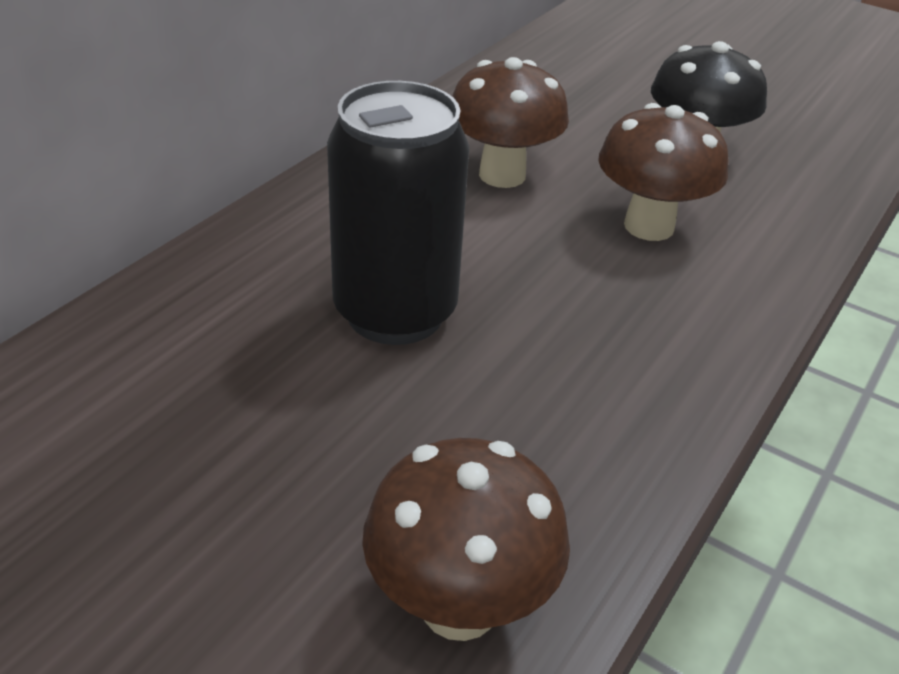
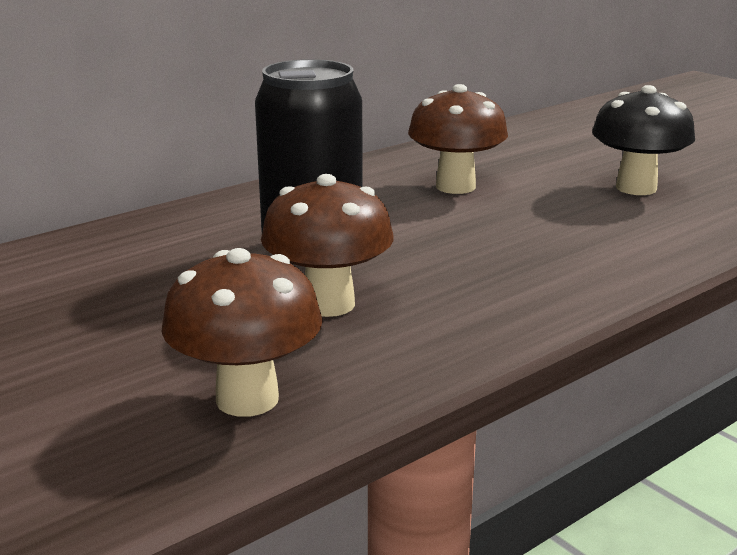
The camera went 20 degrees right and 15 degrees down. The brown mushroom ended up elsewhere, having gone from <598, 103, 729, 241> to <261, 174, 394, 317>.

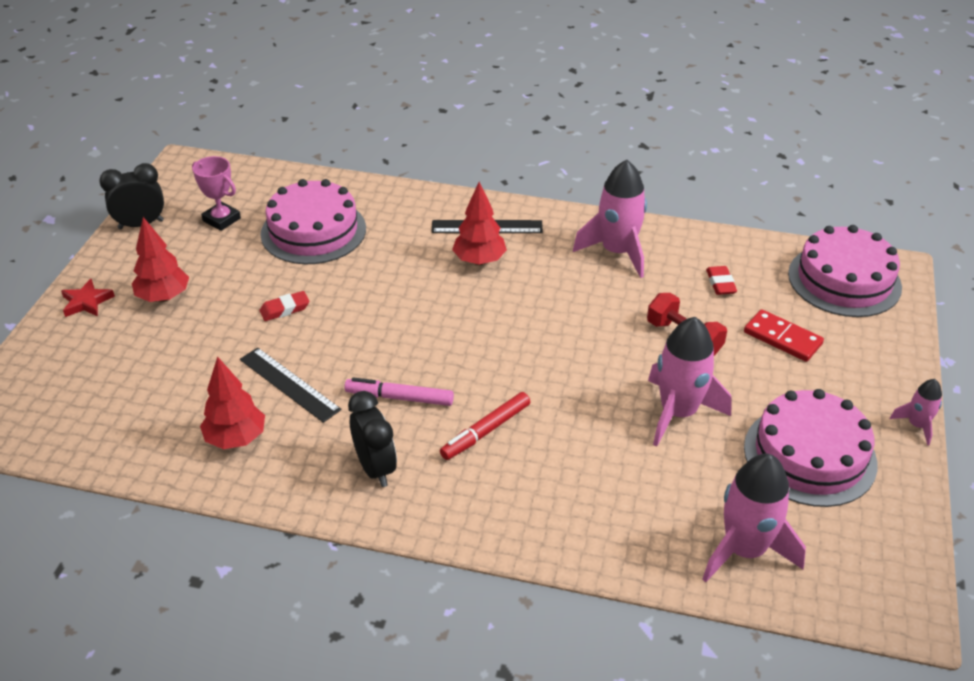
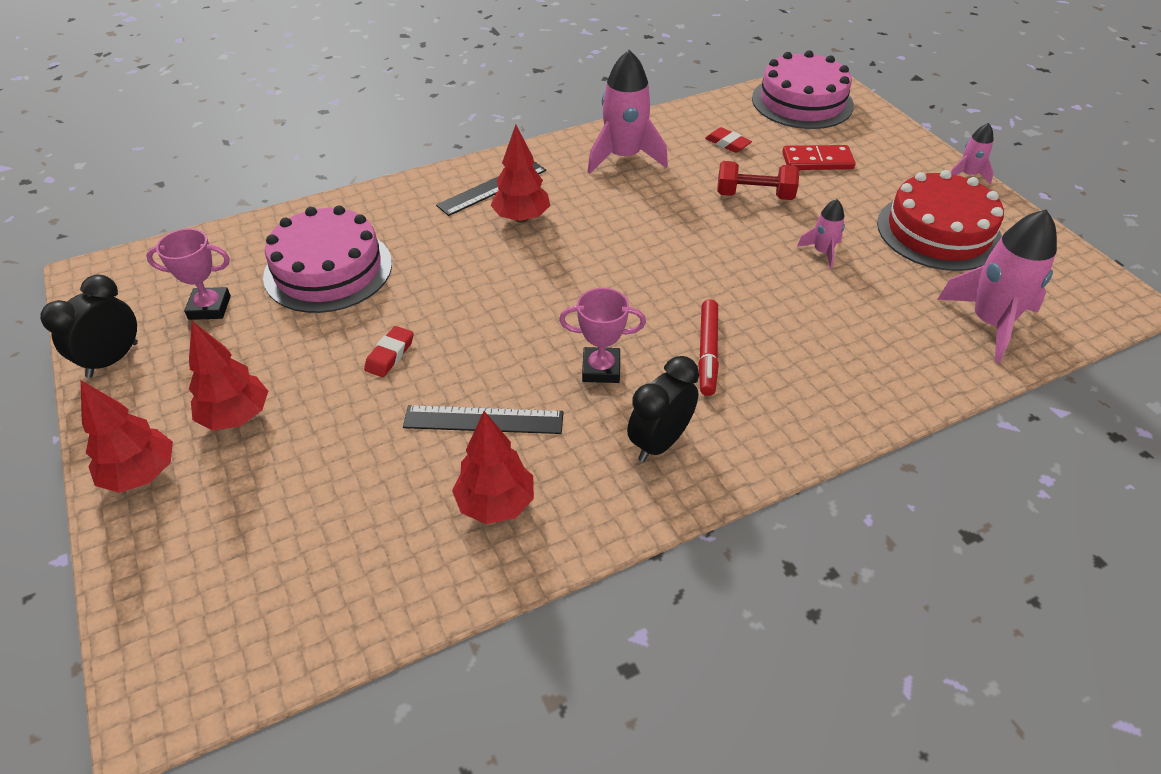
The camera went 40 degrees left and 5 degrees up. Where the red star stood at <61, 279, 115, 317>, the red tree came to stand at <81, 380, 173, 493>. Where the pink marker stood at <344, 377, 454, 406>, the pink trophy came to stand at <559, 288, 646, 383>. The black clock at <348, 391, 397, 487> ended up facing another way, 75 degrees counterclockwise from before. The size of the pink rocket at <648, 317, 732, 446> changed by a factor of 0.51. What was the pink cake at <744, 389, 877, 507> turned into the red cake at <877, 170, 1004, 271>.

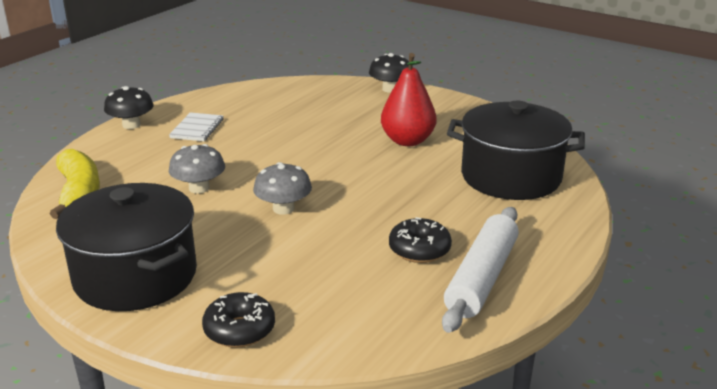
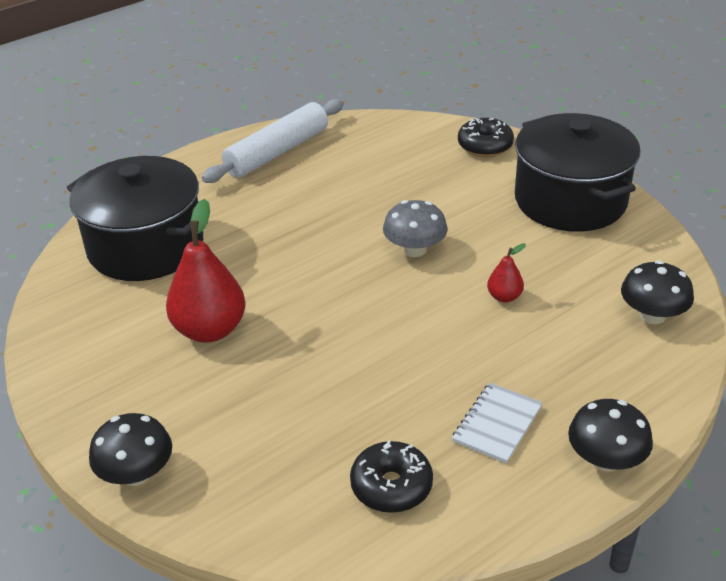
The camera went 160 degrees left and 10 degrees up. Where the yellow banana stood at <50, 149, 100, 219>, the black mushroom came to stand at <621, 261, 694, 324>. Where the grey mushroom stood at <169, 144, 225, 194>, the red pear came to stand at <487, 243, 526, 303>. The black donut ended up elsewhere, having gone from <389, 217, 452, 263> to <350, 440, 433, 513>.

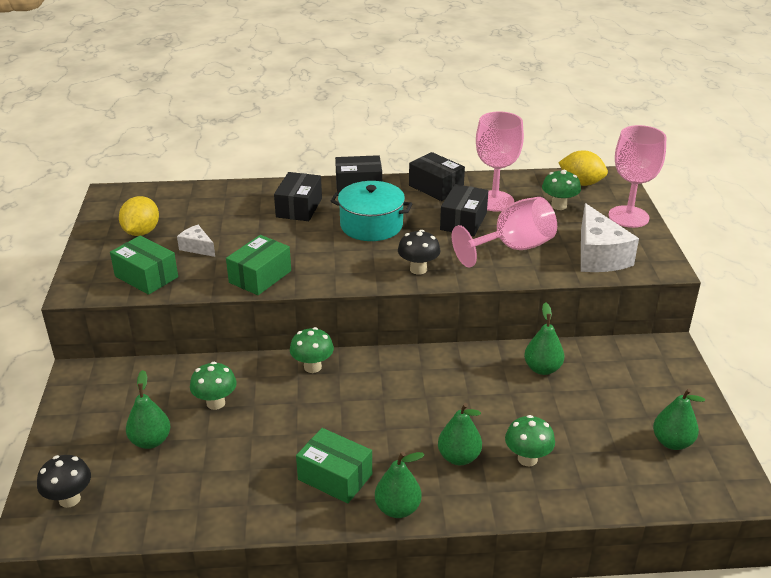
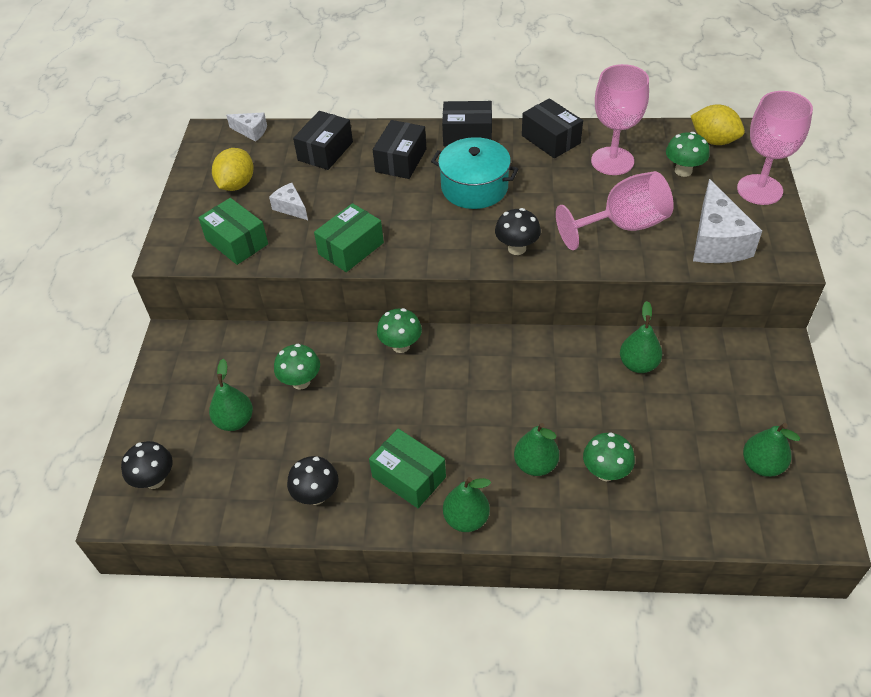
The camera went 10 degrees right and 15 degrees up. The black box ended up elsewhere, having gone from <440, 184, 488, 236> to <293, 111, 353, 170>. The second view gained the white cheese at <226, 112, 267, 142>. The second view gained the black mushroom at <287, 456, 338, 505>.

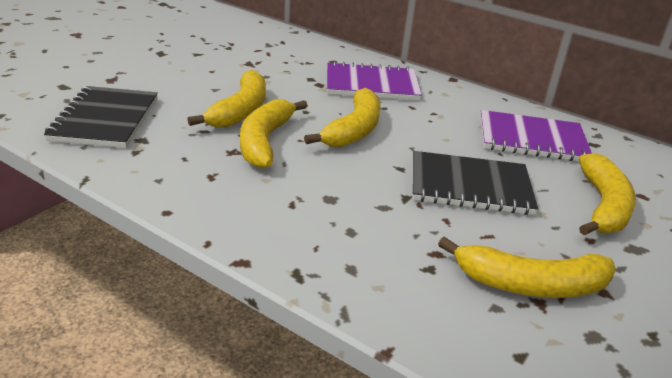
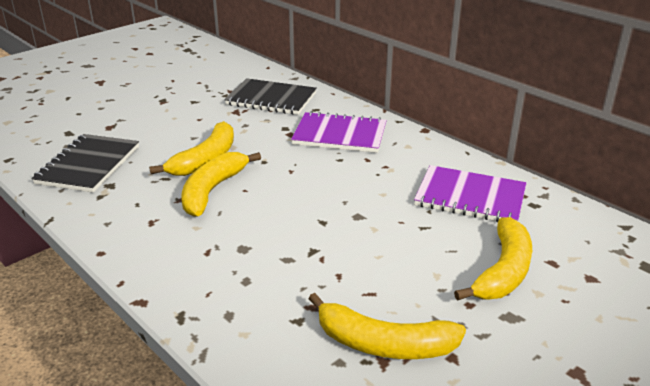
The camera went 15 degrees right and 0 degrees up. The second view lost the yellow banana at <304, 88, 381, 147>. The black notebook ended up elsewhere, having gone from <413, 151, 538, 215> to <224, 78, 317, 115>.

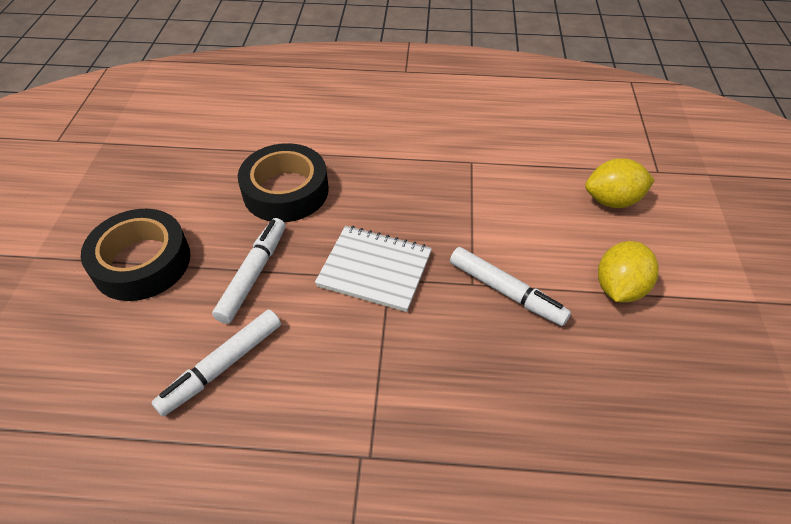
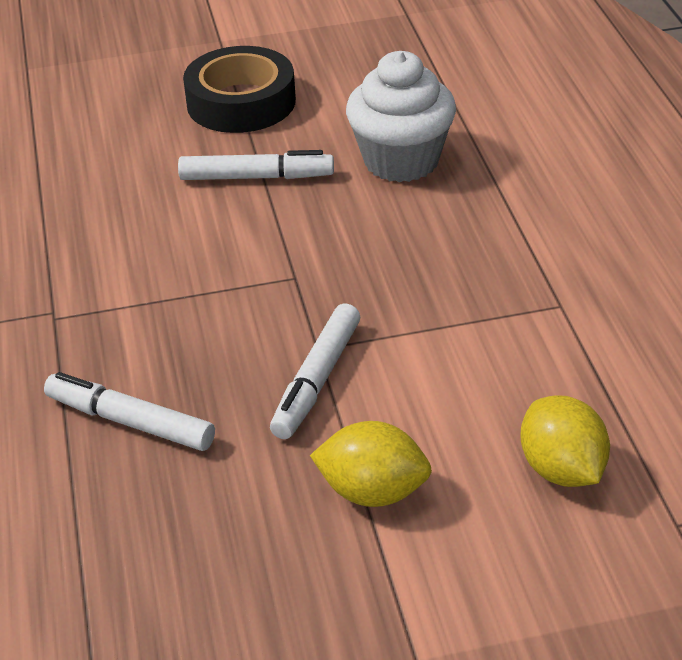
The camera went 75 degrees right and 10 degrees down. The white marker ended up elsewhere, having gone from <151, 309, 281, 416> to <44, 372, 215, 451>. Where the black tape stood at <238, 143, 329, 222>, the white cupcake came to stand at <346, 51, 456, 182>. The second view lost the white notebook at <315, 226, 432, 312>.

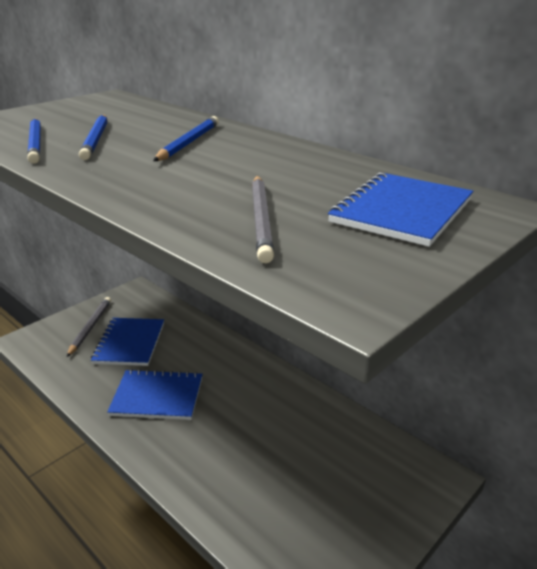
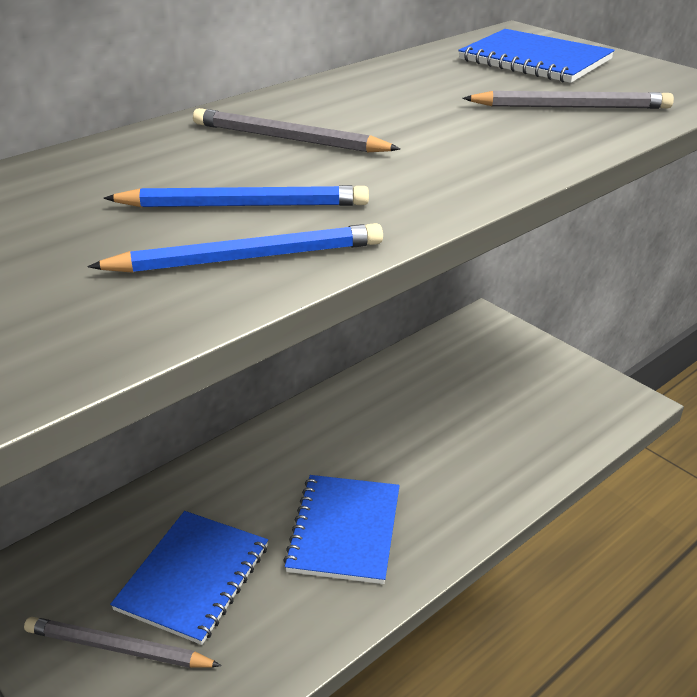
The camera went 85 degrees left and 5 degrees up. The blue notebook at <91, 318, 164, 366> ended up facing another way, 75 degrees counterclockwise from before. What was the blue pencil at <153, 116, 219, 161> turned into the grey pencil at <193, 108, 400, 152>.

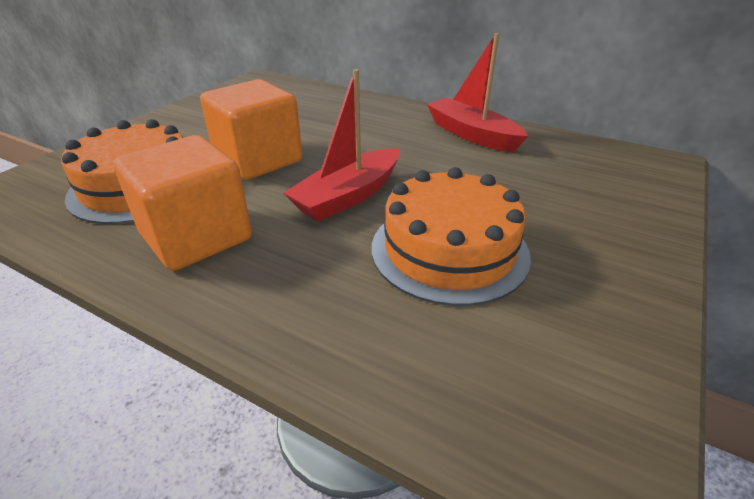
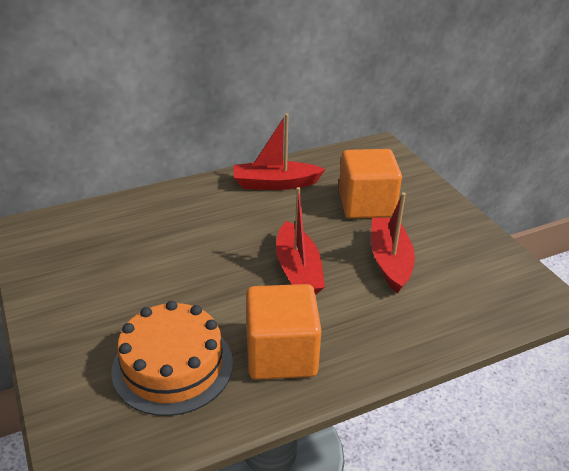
The camera went 55 degrees left and 0 degrees up. The orange cube ended up elsewhere, having gone from <200, 79, 302, 180> to <339, 149, 402, 219>. Where the orange cake stood at <372, 167, 531, 306>, the red boat came to stand at <371, 192, 415, 293>.

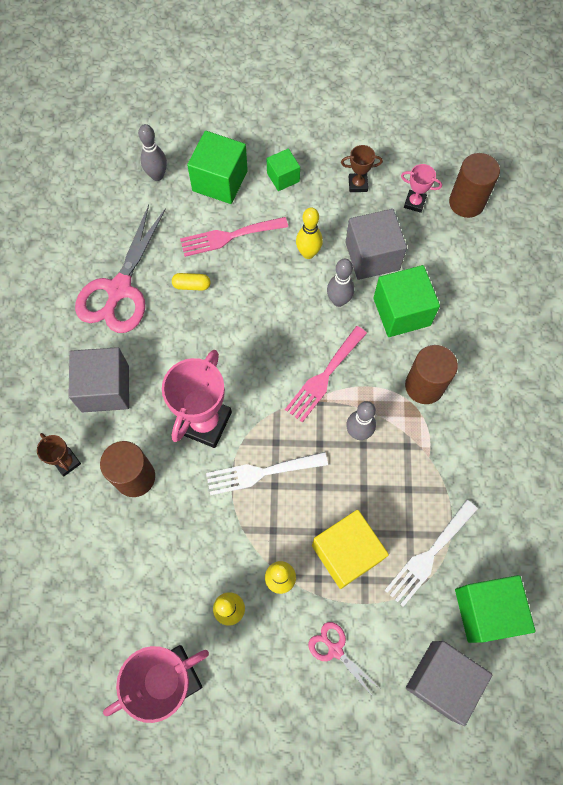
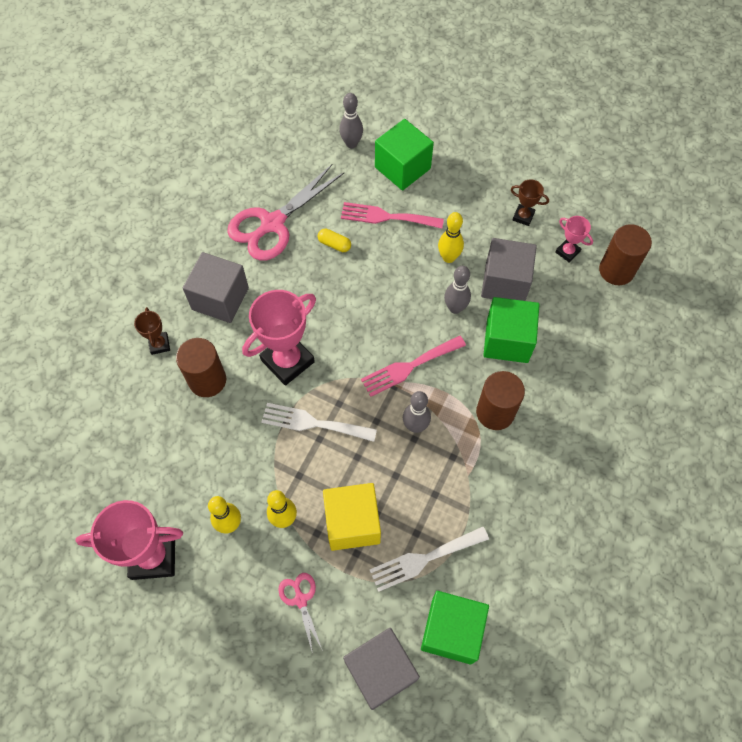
The camera went 25 degrees right and 5 degrees down. The second view lost the green cube at <267, 148, 300, 191>.

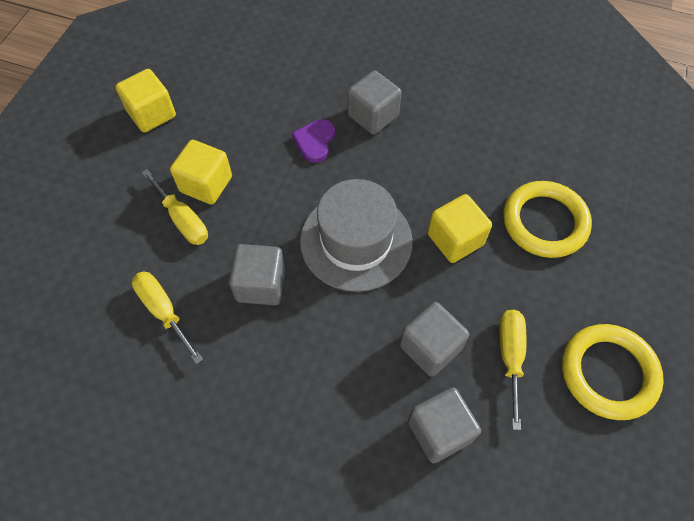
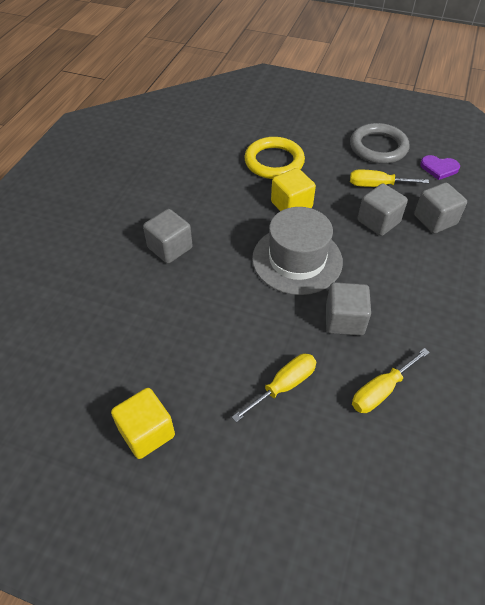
The camera went 90 degrees left and 10 degrees down. The second view lost the yellow cube at <170, 140, 232, 205>. The purple heart ended up elsewhere, having gone from <292, 119, 335, 163> to <420, 155, 460, 180>. What was the yellow ring at <562, 324, 664, 420> turned into the grey ring at <350, 123, 409, 164>.

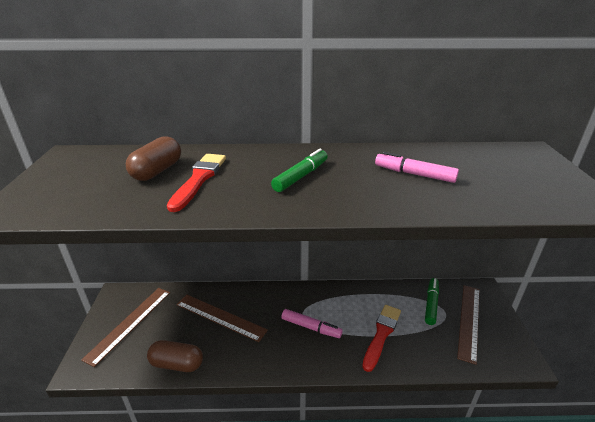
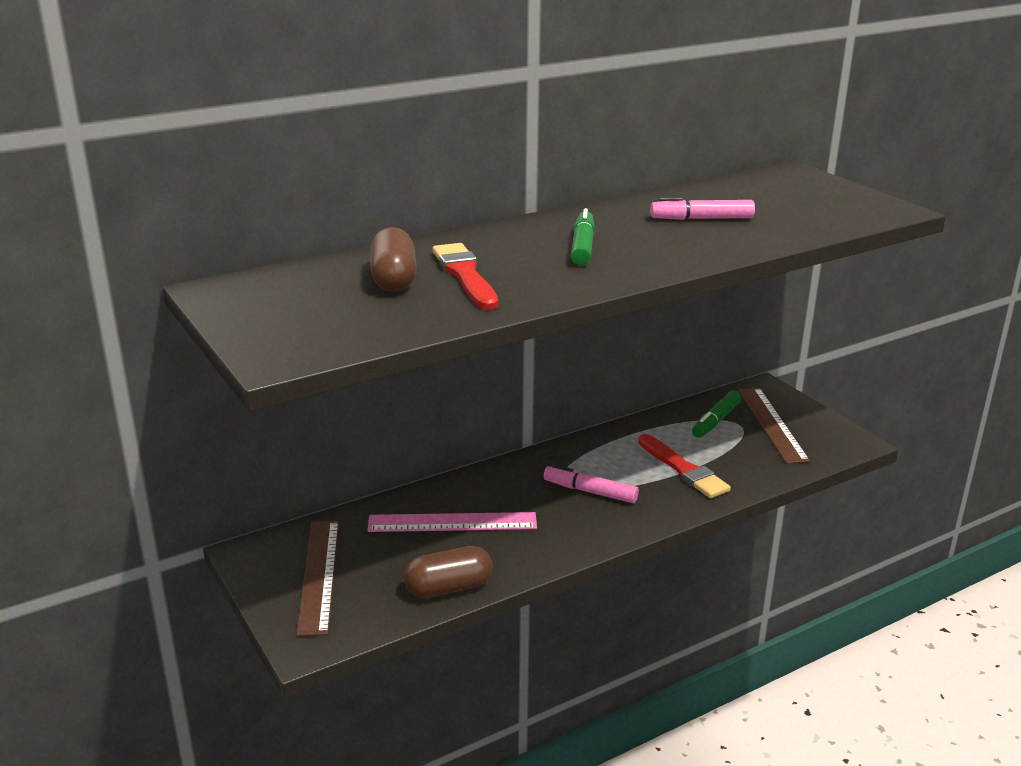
The camera went 30 degrees left and 5 degrees down. What was the brown ruler at <177, 295, 268, 342> turned into the pink ruler at <367, 512, 537, 532>. The pink marker at <281, 309, 343, 338> ended up facing another way, 150 degrees counterclockwise from before. The red brush at <362, 305, 401, 372> ended up facing another way, 150 degrees clockwise from before. The green marker at <425, 278, 439, 325> ended up facing another way, 135 degrees counterclockwise from before.

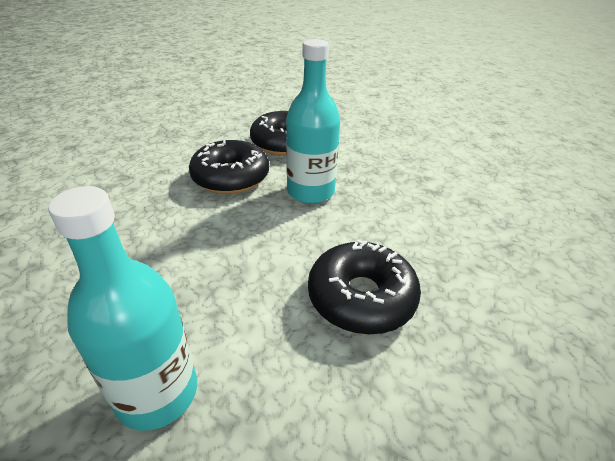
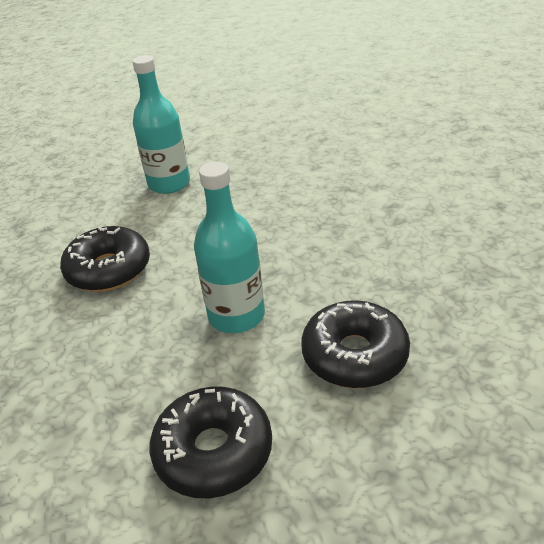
The camera went 140 degrees right and 0 degrees up. The black donut ended up elsewhere, having gone from <189, 140, 269, 194> to <150, 387, 272, 498>.

